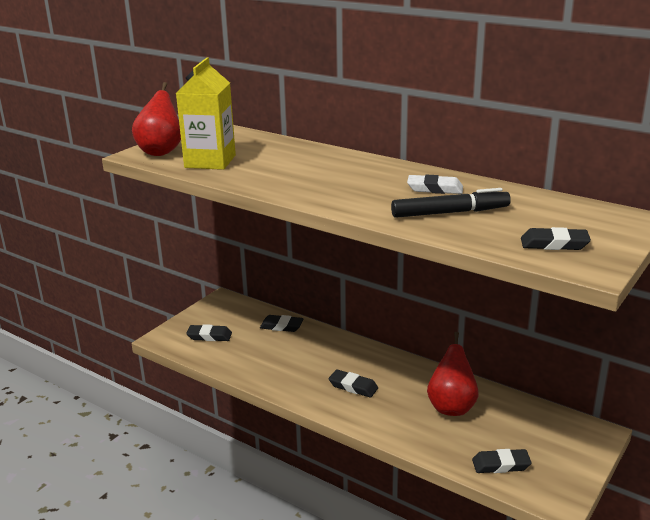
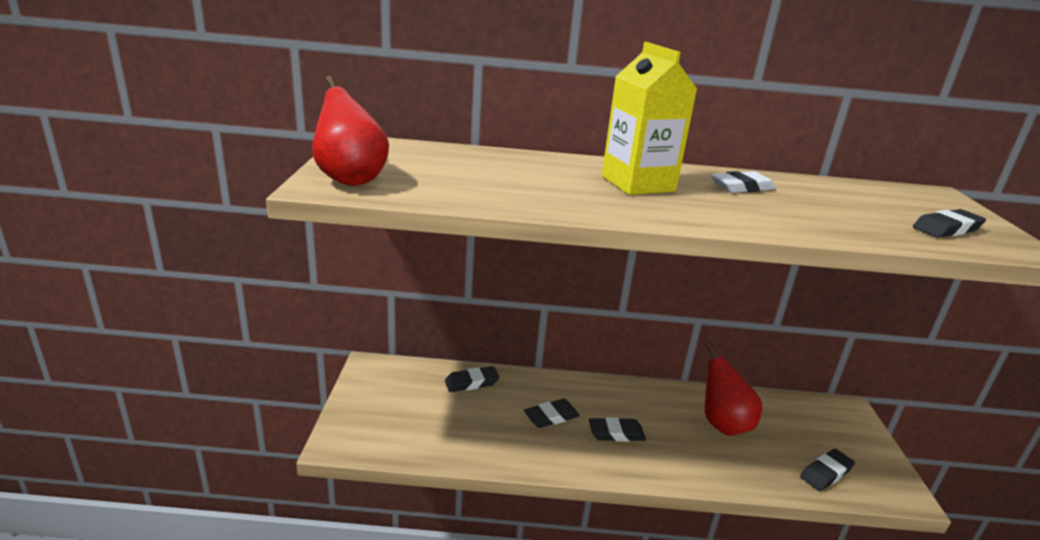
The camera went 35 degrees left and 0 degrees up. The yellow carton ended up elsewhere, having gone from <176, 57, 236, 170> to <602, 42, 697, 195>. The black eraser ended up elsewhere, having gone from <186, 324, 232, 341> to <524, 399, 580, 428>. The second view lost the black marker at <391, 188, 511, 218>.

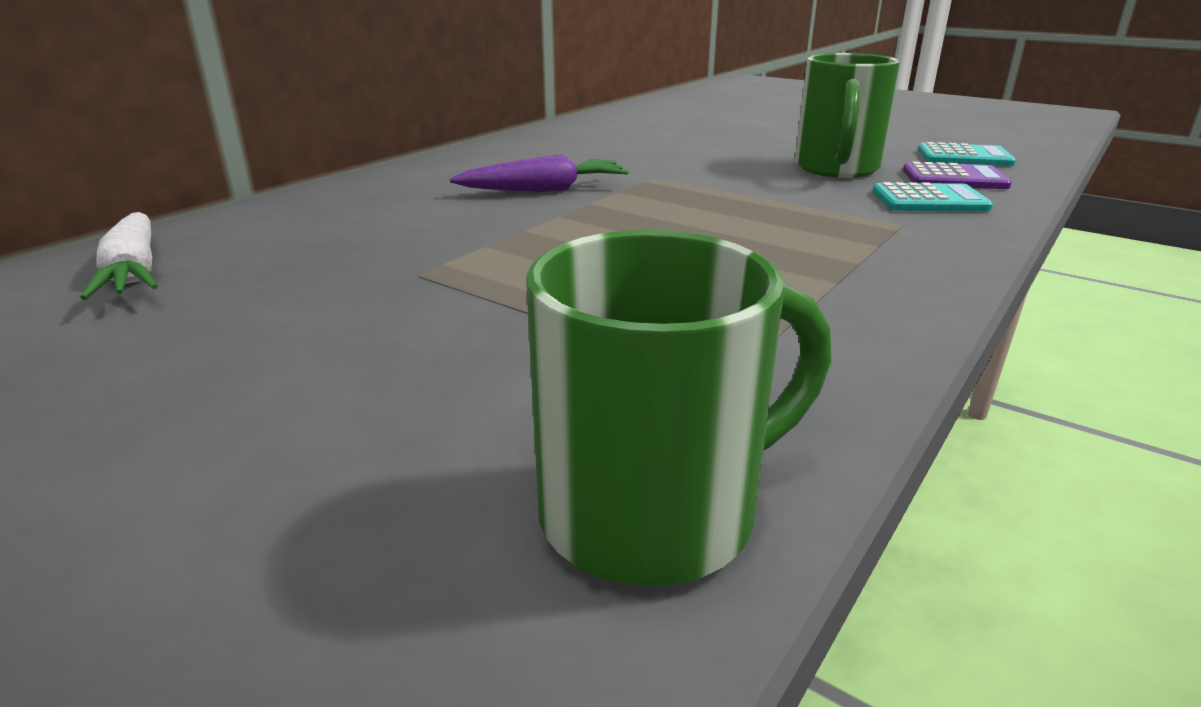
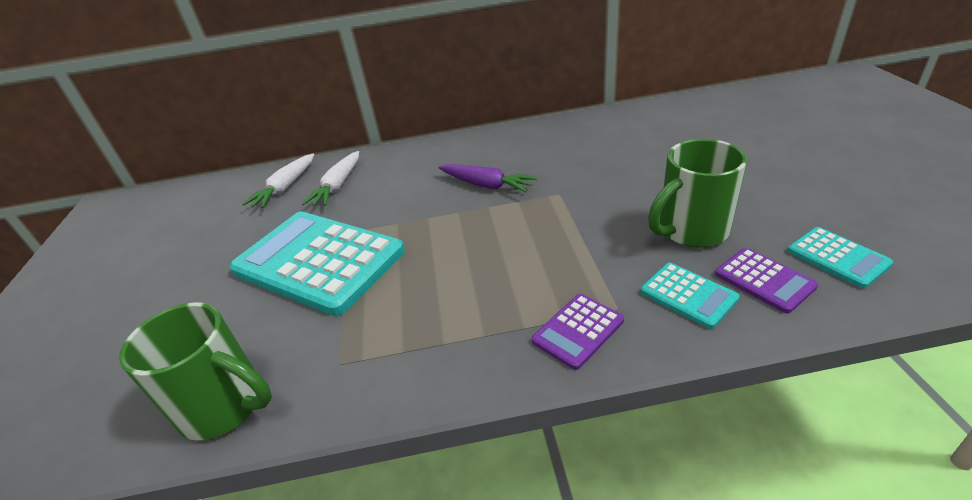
The camera went 50 degrees right and 10 degrees up. The second view gained the turquoise calculator at <229, 211, 405, 316>. The second view gained the white carrot at <302, 151, 359, 206>. The second view gained the purple calculator at <532, 294, 624, 370>.

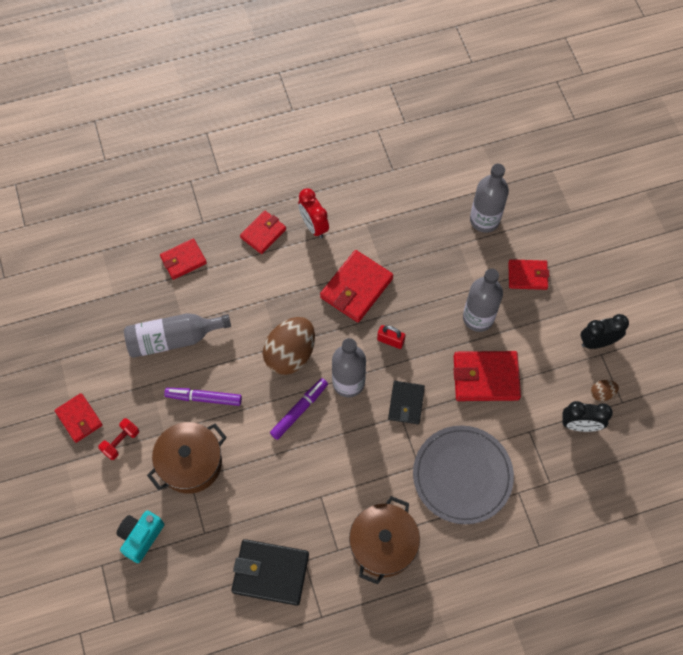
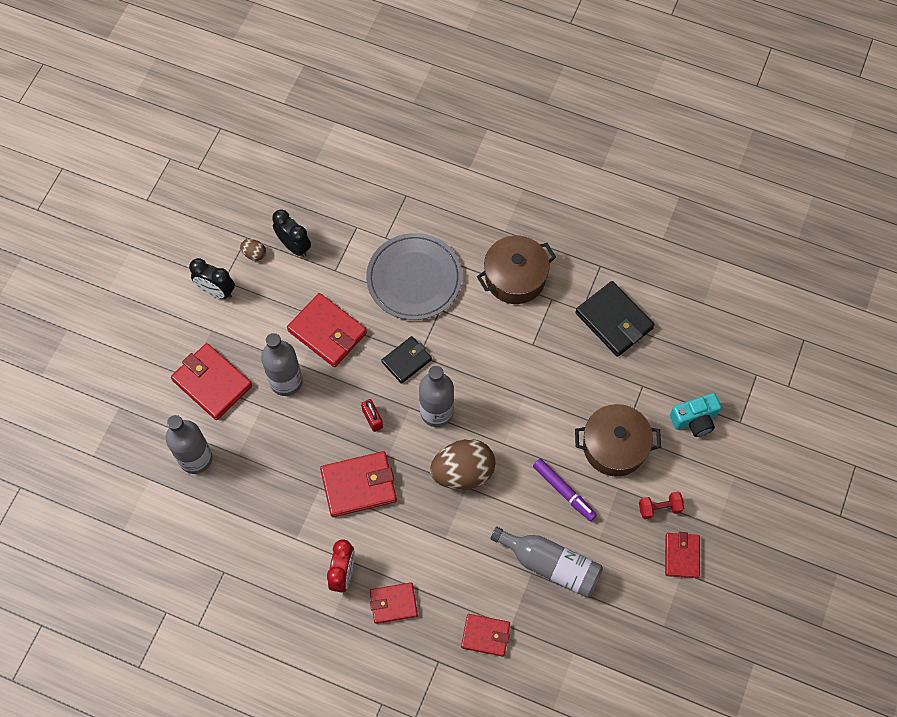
The camera went 140 degrees left and 0 degrees up. The second view lost the purple marker at <270, 378, 328, 440>. The size of the red wallet at <508, 259, 549, 290> changed by a factor of 1.59.

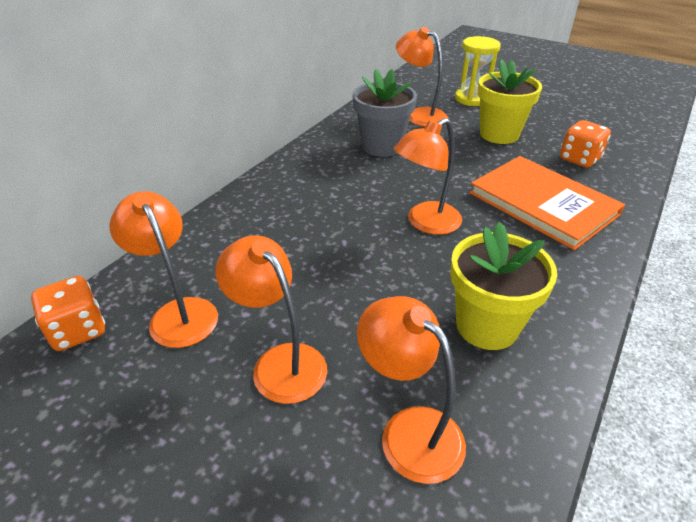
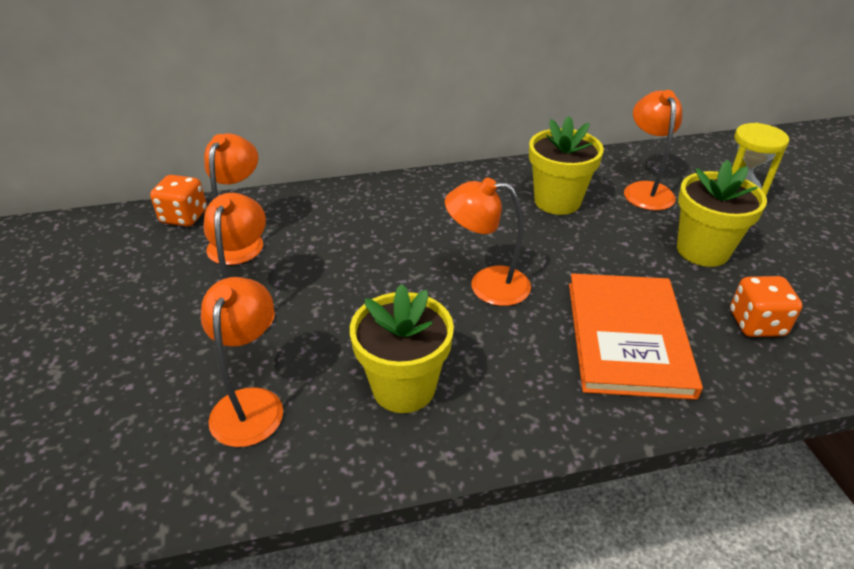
The camera went 45 degrees right and 0 degrees up. What was the grey flower pot at <352, 69, 417, 157> turned into the yellow flower pot at <529, 116, 604, 215>.

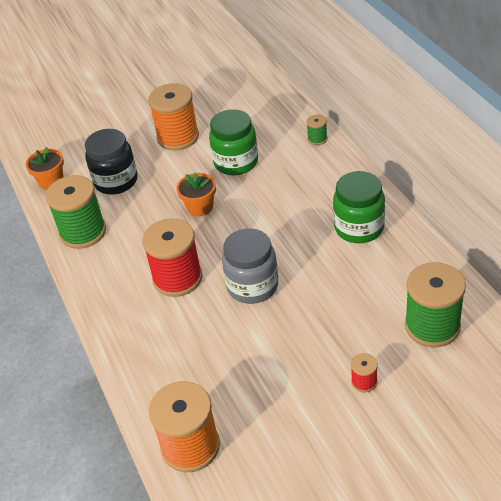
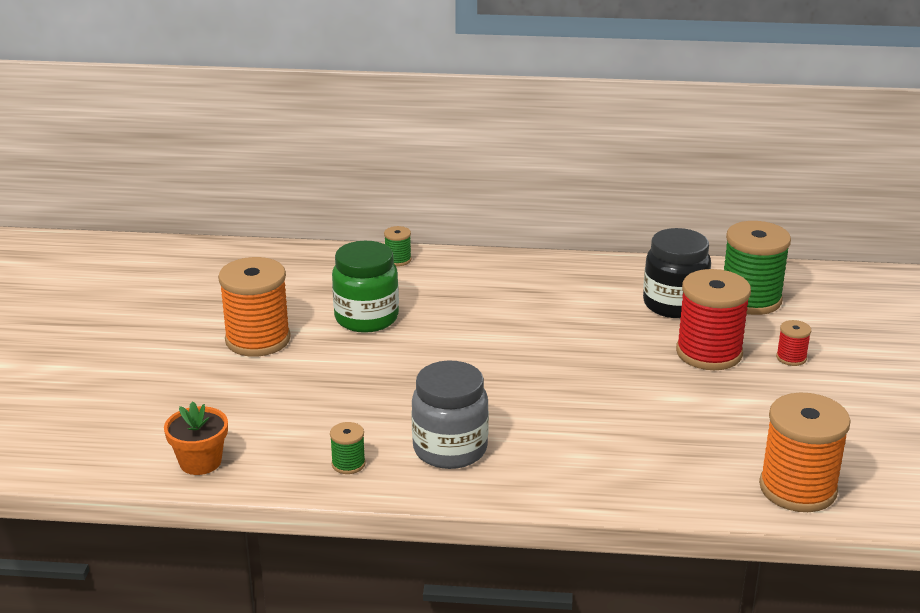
The camera went 65 degrees left and 15 degrees down. The size of the green spool at <46, 175, 106, 249> changed by a factor of 0.45. The black jar ended up elsewhere, having gone from <85, 129, 138, 195> to <643, 228, 711, 318>. The red spool ended up elsewhere, having gone from <142, 219, 203, 297> to <676, 269, 751, 370>. The second view lost the orange flower pot at <176, 172, 216, 216>. The grey jar ended up elsewhere, having gone from <222, 228, 278, 304> to <411, 361, 489, 469>. The second view lost the green jar at <333, 171, 385, 243>.

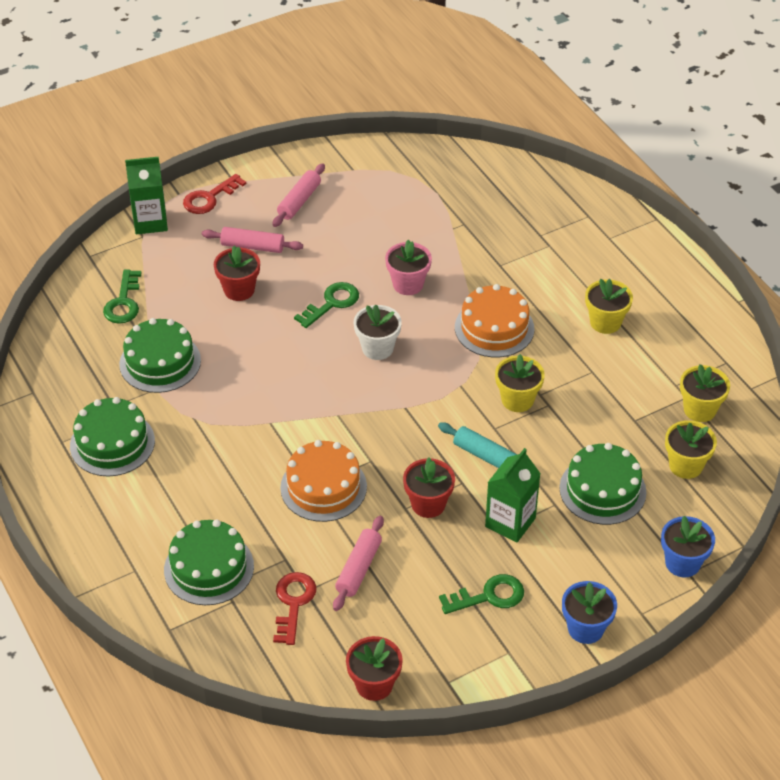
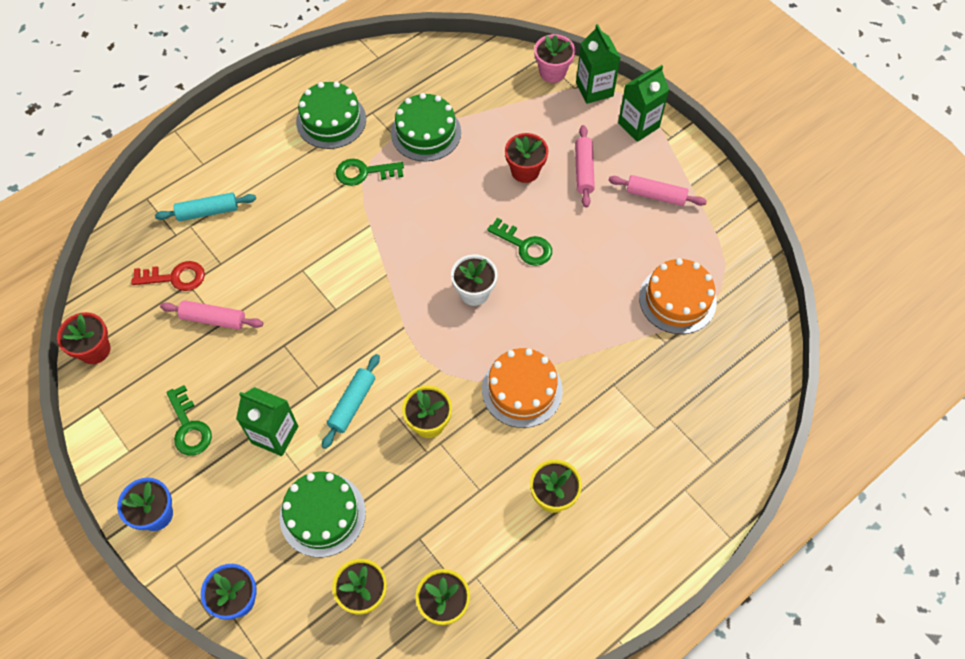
The camera went 80 degrees right and 15 degrees up. The green key ended up elsewhere, having gone from <103, 269, 141, 324> to <336, 159, 404, 186>. Where the green cake stood at <164, 519, 254, 605>, the turquoise rolling pin came to stand at <155, 192, 256, 222>. Where the red key stood at <183, 174, 246, 214>, the green carton came to stand at <618, 65, 669, 142>. The orange cake ended up elsewhere, having gone from <280, 440, 367, 522> to <639, 258, 717, 334>. The pink flower pot ended up elsewhere, having gone from <385, 240, 432, 295> to <534, 34, 575, 83>. The second view lost the red flower pot at <403, 458, 455, 518>.

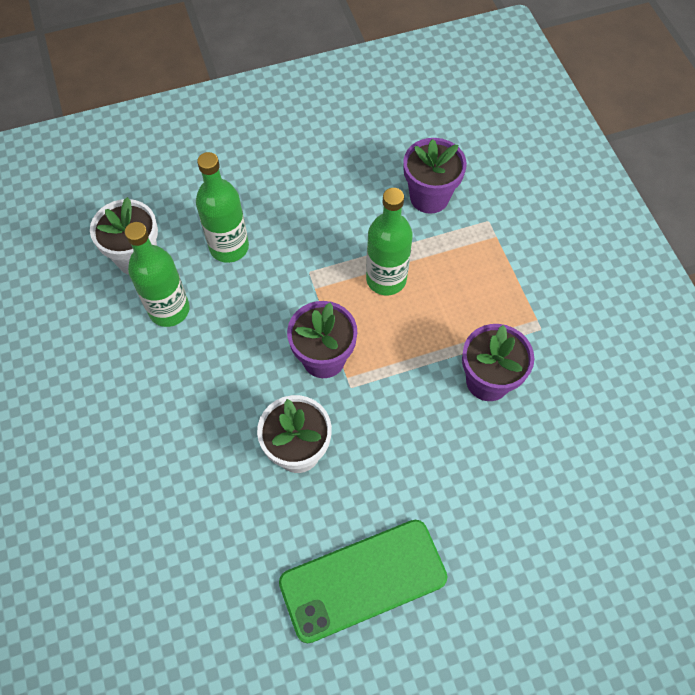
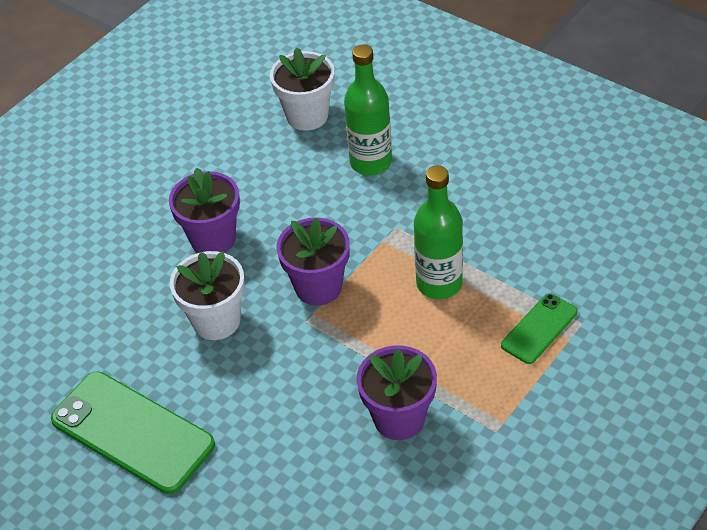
The camera went 60 degrees right and 15 degrees down. The second view lost the green bottle at <125, 222, 190, 327>. The purple flower pot ended up elsewhere, having gone from <403, 138, 467, 214> to <169, 168, 240, 253>. The second view gained the green phone at <501, 293, 578, 364>.

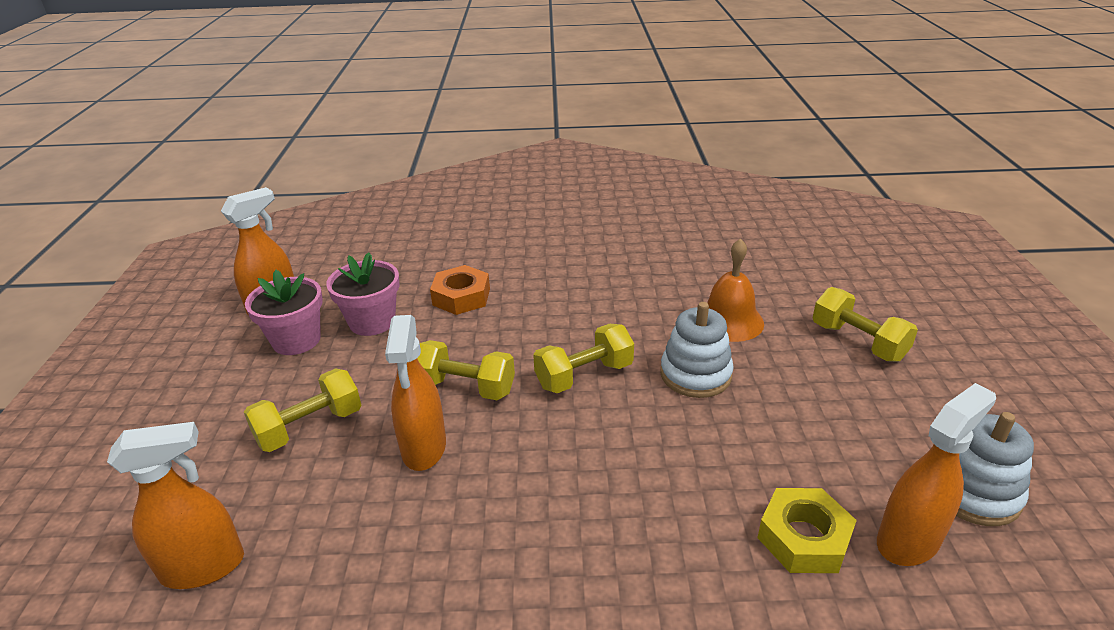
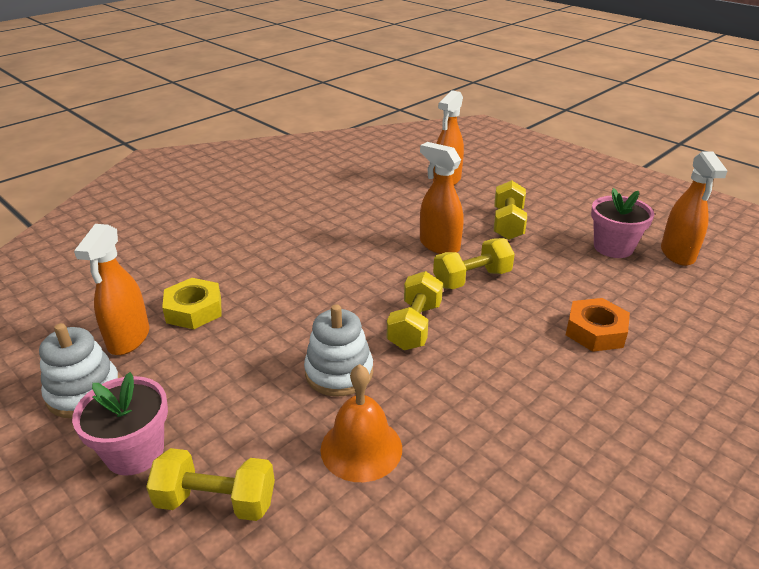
The camera went 135 degrees right and 0 degrees up. The pink flower pot ended up elsewhere, having gone from <326, 252, 400, 336> to <72, 372, 168, 476>.

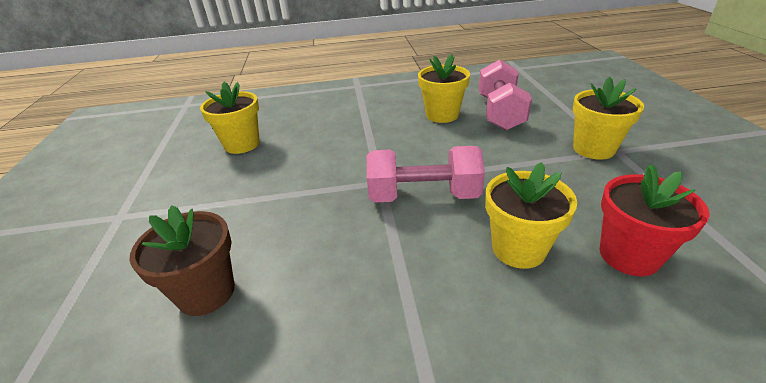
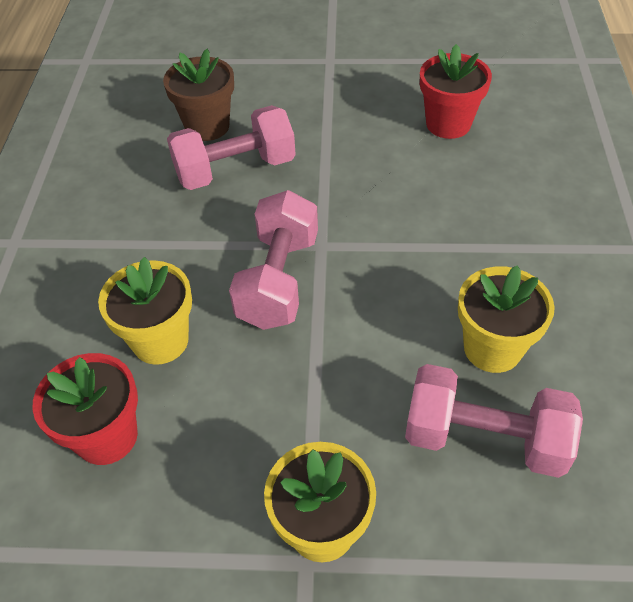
The camera went 100 degrees right and 15 degrees up. What was the yellow flower pot at <200, 82, 260, 154> turned into the red flower pot at <420, 44, 492, 139>. The second view gained the pink dumbbell at <167, 105, 296, 190>.

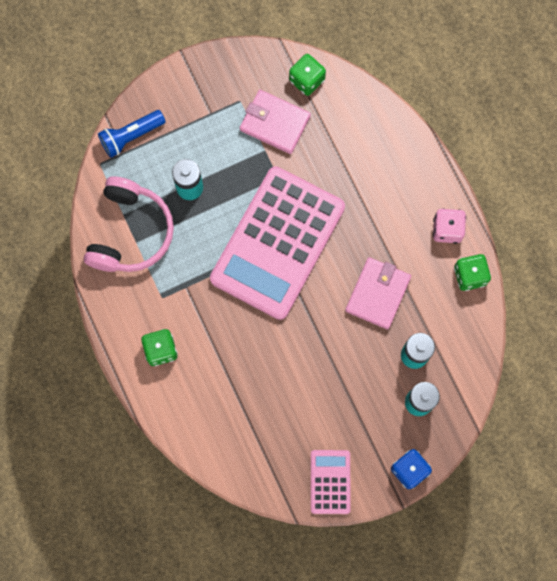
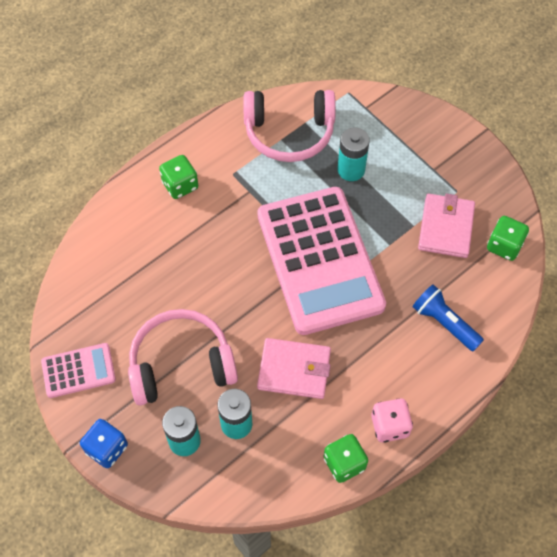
The camera went 75 degrees right and 15 degrees down. The blue flashlight ended up elsewhere, having gone from <98, 110, 166, 158> to <412, 284, 484, 351>. The pink calculator at <210, 166, 345, 320> ended up facing another way, 120 degrees counterclockwise from before. The second view gained the pink headphones at <128, 309, 238, 406>.

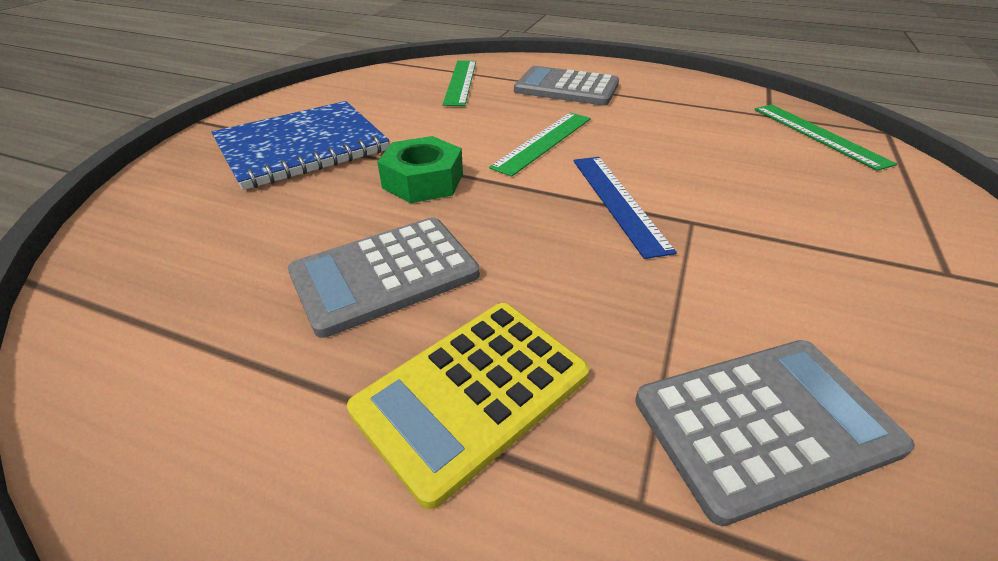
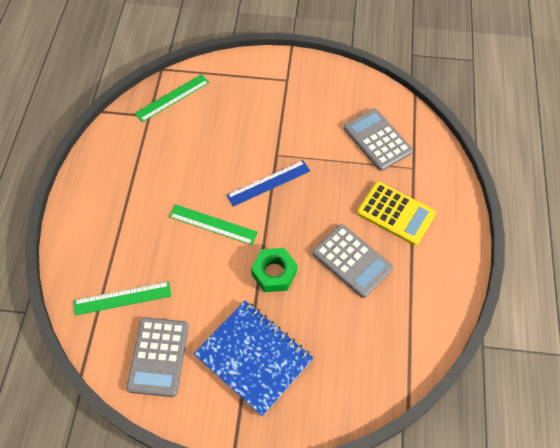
The camera went 105 degrees left and 20 degrees up. The grey calculator ended up elsewhere, having gone from <514, 66, 619, 106> to <126, 317, 189, 397>.

